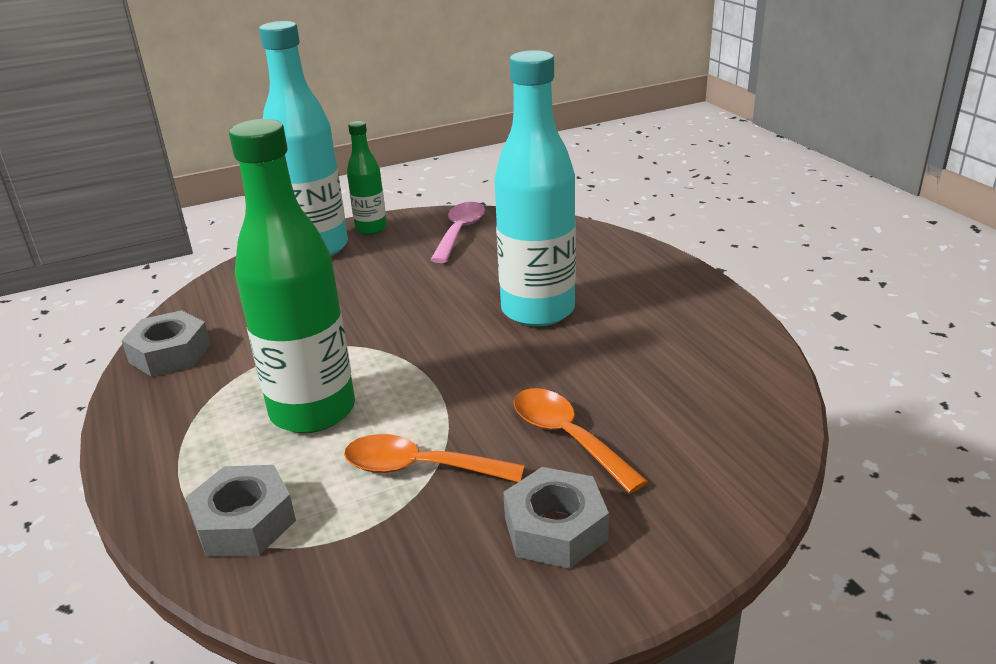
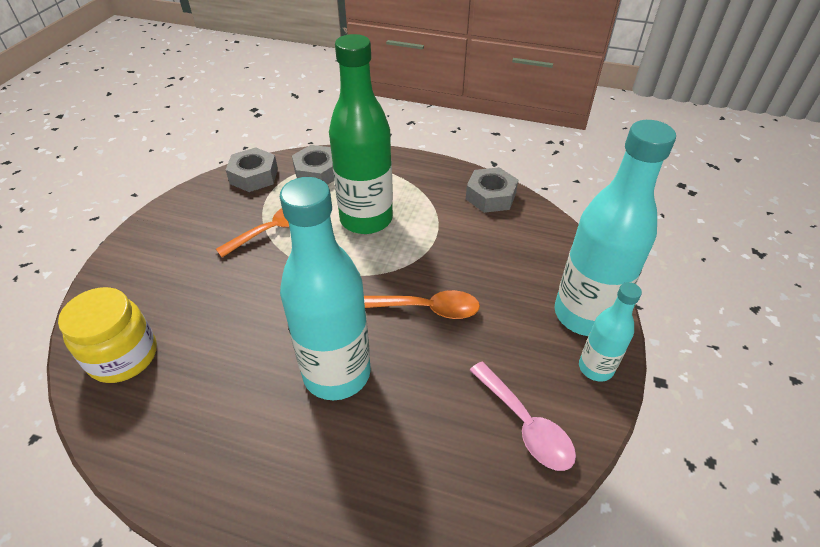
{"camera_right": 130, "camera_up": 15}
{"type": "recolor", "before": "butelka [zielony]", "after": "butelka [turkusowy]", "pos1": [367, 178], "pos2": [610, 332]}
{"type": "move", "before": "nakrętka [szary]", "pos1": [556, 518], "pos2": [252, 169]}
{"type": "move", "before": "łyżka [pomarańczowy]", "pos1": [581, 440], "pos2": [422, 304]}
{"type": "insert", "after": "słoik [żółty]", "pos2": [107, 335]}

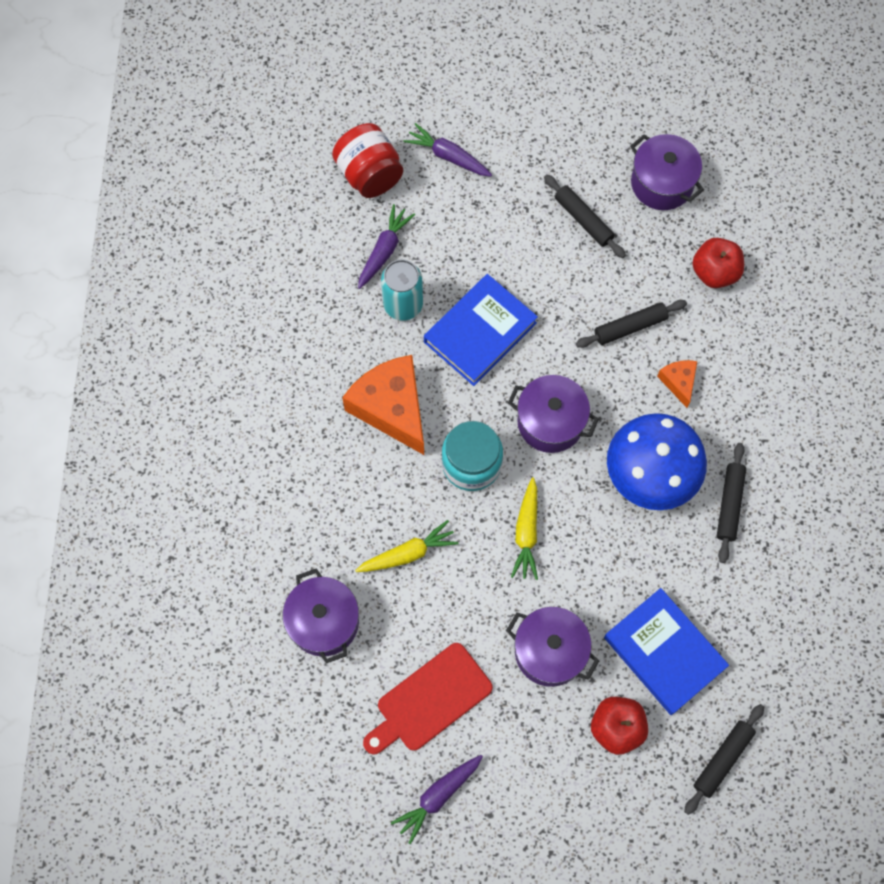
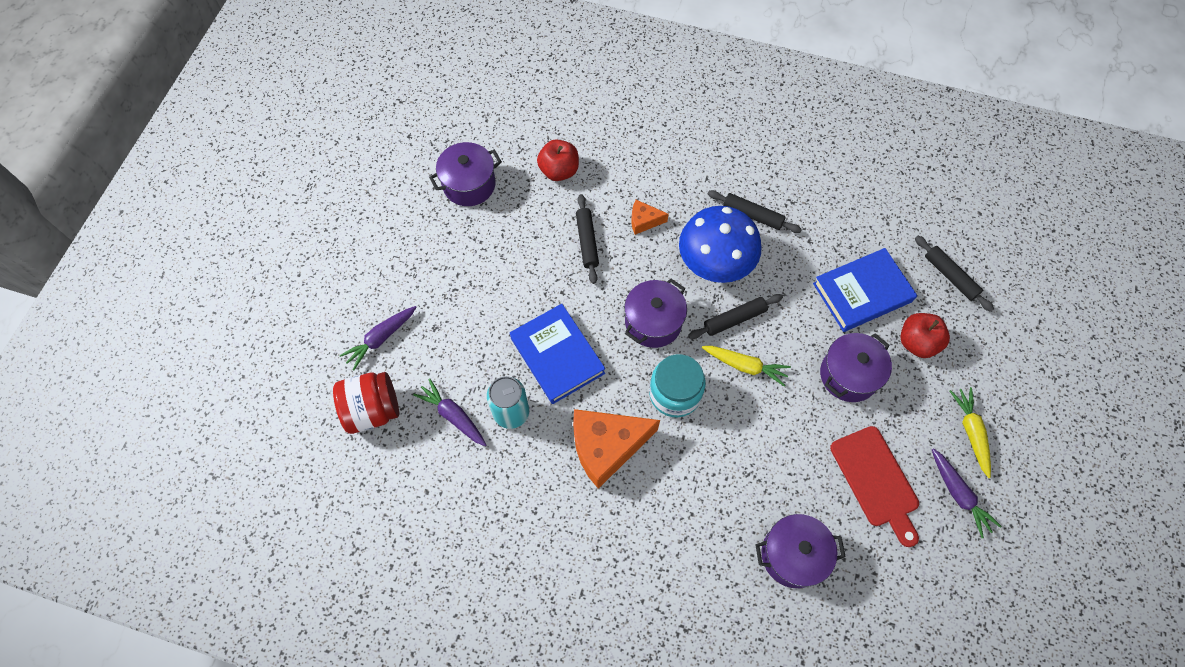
{"camera_right": -75, "camera_up": -5}
{"type": "move", "before": "marchewka [żółty]", "pos1": [406, 546], "pos2": [970, 432]}
{"type": "move", "before": "wałek do ciasta [czarny]", "pos1": [585, 216], "pos2": [735, 316]}

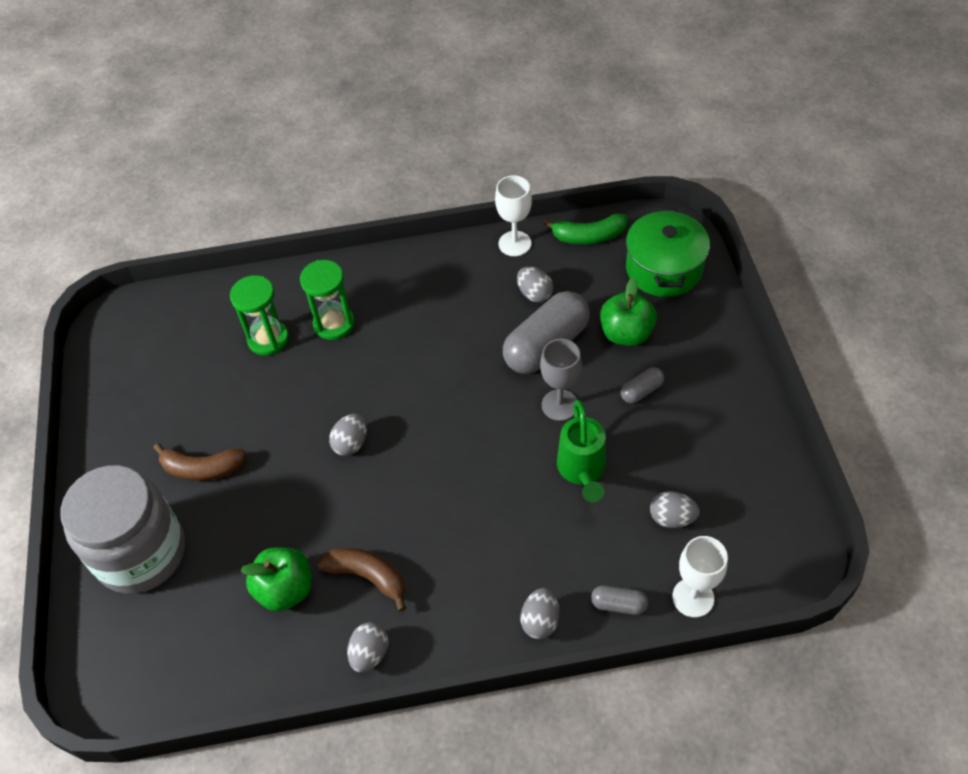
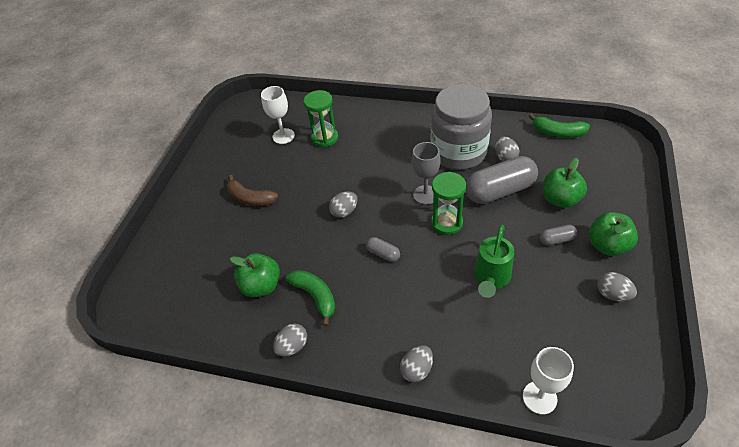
{"camera_right": 25, "camera_up": -5}
{"type": "move", "before": "słoik [szary]", "pos1": [122, 529], "pos2": [461, 127]}
{"type": "move", "before": "klepsydra [zielony]", "pos1": [327, 300], "pos2": [448, 203]}
{"type": "recolor", "before": "banan [brązowy]", "after": "banan [zielony]", "pos1": [361, 580], "pos2": [310, 298]}
{"type": "move", "before": "kielich [biały]", "pos1": [513, 215], "pos2": [278, 115]}
{"type": "move", "before": "kielich [szary]", "pos1": [561, 380], "pos2": [426, 173]}
{"type": "move", "before": "kapsułka [szary]", "pos1": [619, 600], "pos2": [383, 249]}
{"type": "delete", "before": "garnek [zielony]", "pos1": [668, 252]}
{"type": "move", "before": "jajko [szary]", "pos1": [675, 509], "pos2": [617, 287]}
{"type": "insert", "after": "jabłko [zielony]", "pos2": [613, 234]}

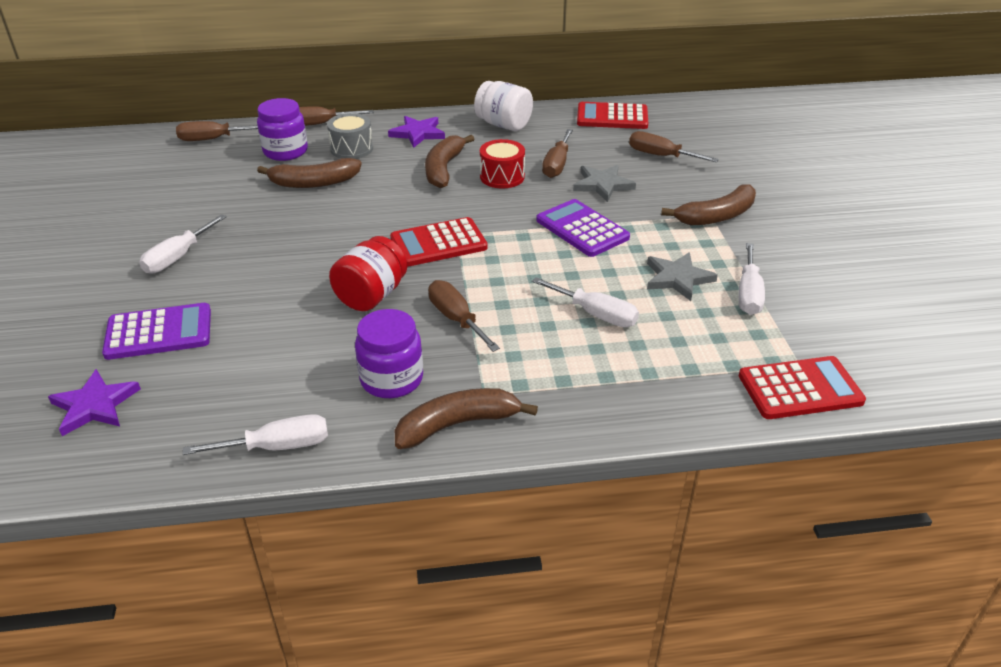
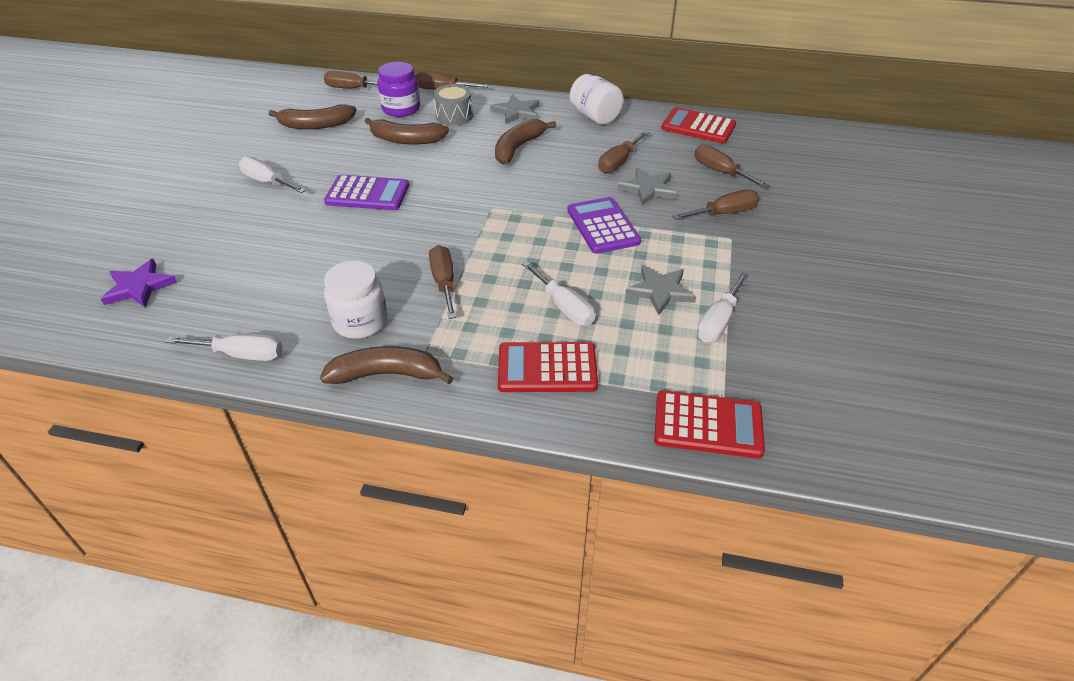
{"camera_right": 20, "camera_up": 5}
{"type": "move", "before": "kalkulator [fioletowy]", "pos1": [156, 331], "pos2": [366, 192]}
{"type": "rotate", "before": "śrubokręt [biały]", "pos1": [183, 244], "pos2": [272, 175], "turn": 75}
{"type": "delete", "before": "słoik [czerwony]", "pos1": [368, 273]}
{"type": "recolor", "before": "słoik [fioletowy]", "after": "słoik [biały]", "pos1": [389, 353], "pos2": [356, 300]}
{"type": "recolor", "before": "gwiazda [fioletowy]", "after": "gwiazda [szary]", "pos1": [416, 132], "pos2": [515, 109]}
{"type": "move", "before": "kalkulator [czerwony]", "pos1": [439, 242], "pos2": [548, 367]}
{"type": "delete", "before": "bęben [czerwony]", "pos1": [502, 164]}
{"type": "move", "before": "banan [brązowy]", "pos1": [708, 204], "pos2": [312, 117]}
{"type": "insert", "after": "śrubokręt [brązowy]", "pos2": [715, 205]}

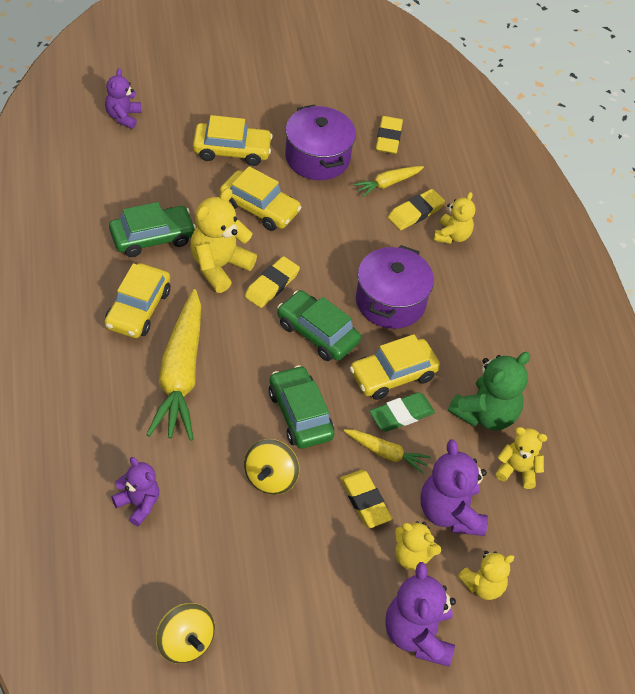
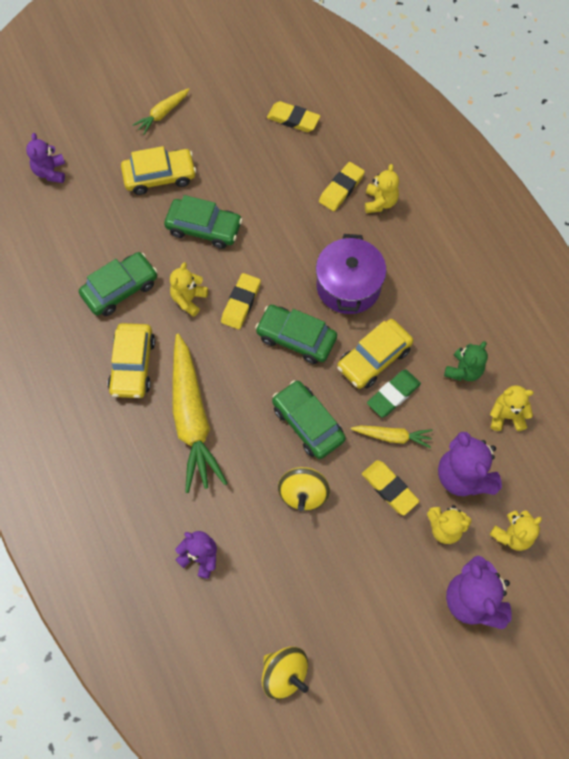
{"camera_right": -10, "camera_up": 15}
{"type": "resize", "before": "miś [żółty]", "pos1": [223, 240], "pos2": [189, 289], "scale": 0.62}
{"type": "recolor", "before": "samochód [żółty]", "after": "samochód [zielony]", "pos1": [261, 198], "pos2": [203, 222]}
{"type": "delete", "before": "garnek [fioletowy]", "pos1": [320, 142]}
{"type": "move", "before": "marchewka [żółty]", "pos1": [388, 181], "pos2": [161, 111]}
{"type": "rotate", "before": "gumka do mazania [żółty]", "pos1": [389, 135], "pos2": [293, 116], "turn": -60}
{"type": "resize", "before": "miś [zielony]", "pos1": [489, 391], "pos2": [466, 361], "scale": 0.62}

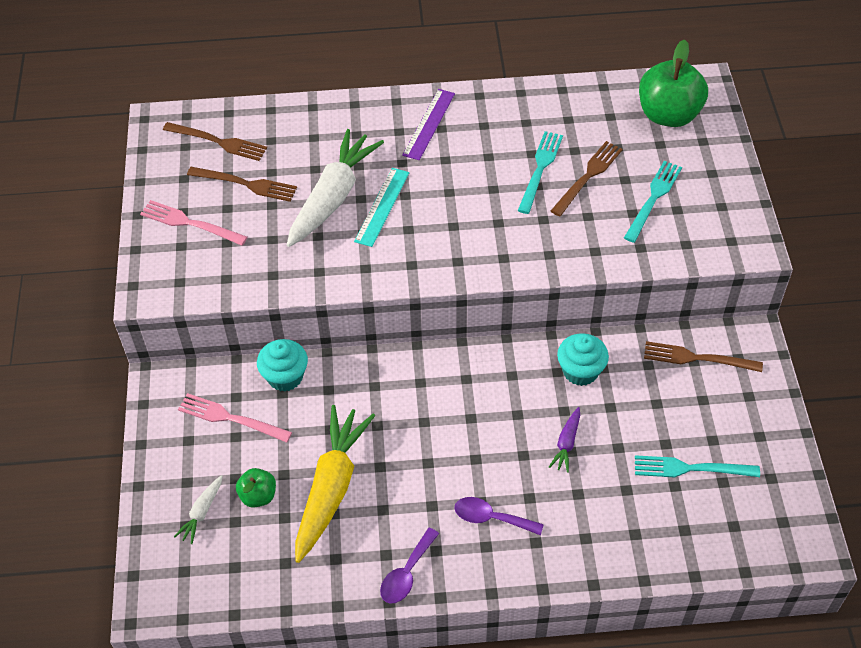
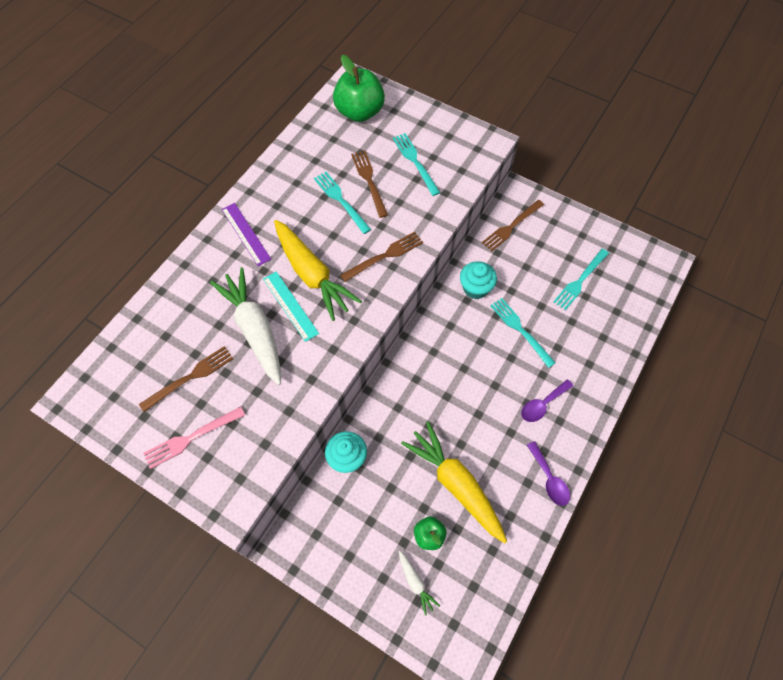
{"camera_right": -55, "camera_up": 10}
{"type": "move", "before": "widelec [brązowy]", "pos1": [215, 141], "pos2": [381, 256]}
{"type": "delete", "before": "widelec [różowy]", "pos1": [235, 418]}
{"type": "replace", "before": "marchewka [fioletowy]", "after": "widelec [turkusowy]", "pos1": [564, 440], "pos2": [523, 333]}
{"type": "insert", "after": "marchewka [żółty]", "pos2": [318, 270]}

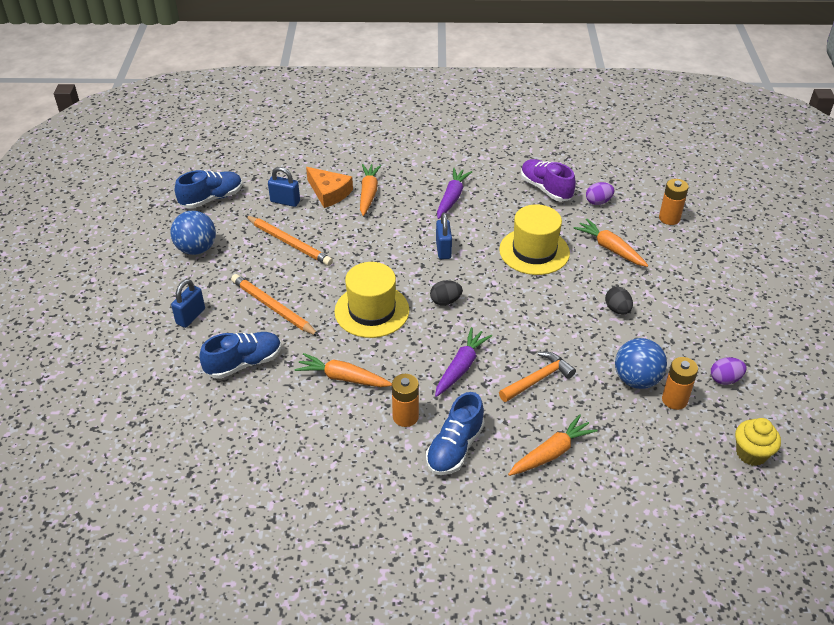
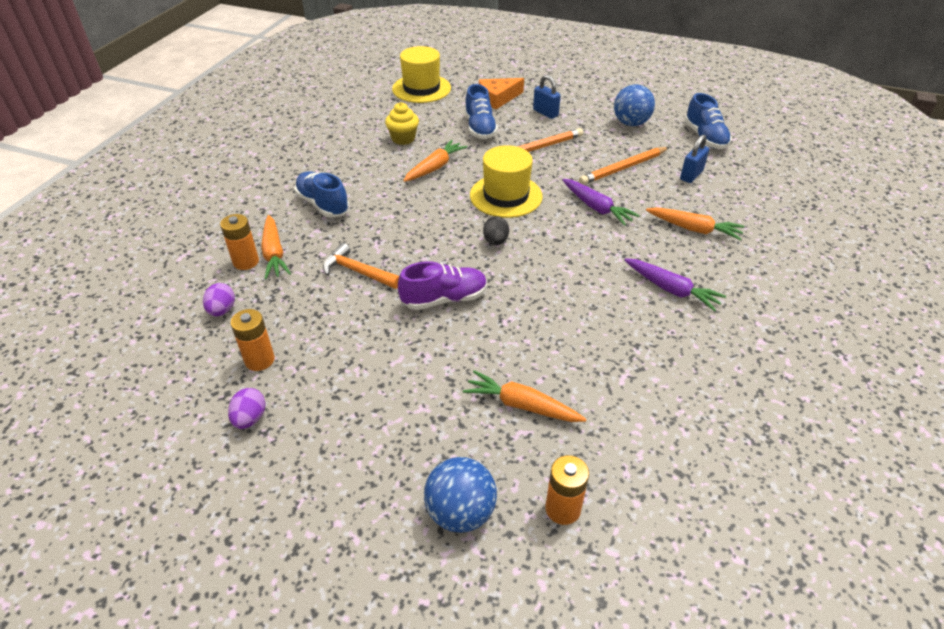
{"camera_right": 110, "camera_up": 0}
{"type": "move", "before": "ser [pomarańczowy]", "pos1": [329, 187], "pos2": [501, 93]}
{"type": "move", "before": "bateria [pomarańczowy]", "pos1": [405, 400], "pos2": [239, 242]}
{"type": "move", "before": "marchewka [fioletowy]", "pos1": [463, 362], "pos2": [601, 202]}
{"type": "delete", "before": "kłódka [niebieski]", "pos1": [444, 236]}
{"type": "move", "before": "kapelusz [żółty]", "pos1": [534, 239], "pos2": [421, 74]}
{"type": "rotate", "before": "młotek [pomarańczowy]", "pos1": [537, 377], "pos2": [361, 266], "turn": 135}
{"type": "move", "before": "but [fioletowy]", "pos1": [548, 180], "pos2": [442, 285]}
{"type": "rotate", "before": "marchewka [pomarańczowy]", "pos1": [610, 243], "pos2": [524, 396], "turn": -135}
{"type": "move", "before": "jajko [fioletowy]", "pos1": [600, 193], "pos2": [219, 299]}
{"type": "delete", "before": "jajko [czarny]", "pos1": [619, 300]}
{"type": "move", "before": "piłka [niebieski]", "pos1": [641, 363], "pos2": [460, 495]}
{"type": "move", "before": "muffinka [żółty]", "pos1": [758, 442], "pos2": [402, 123]}

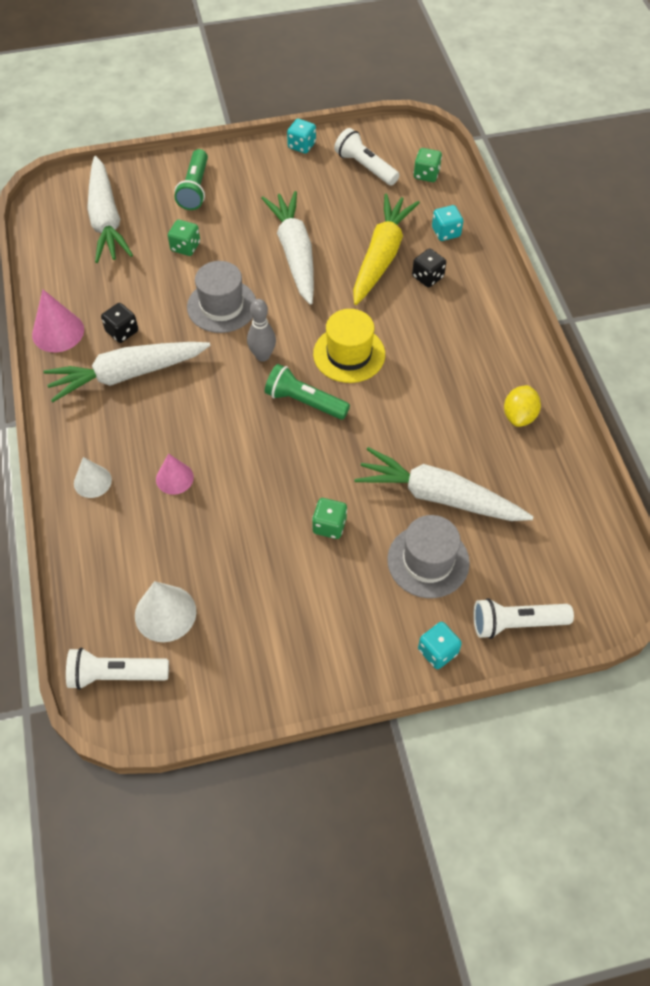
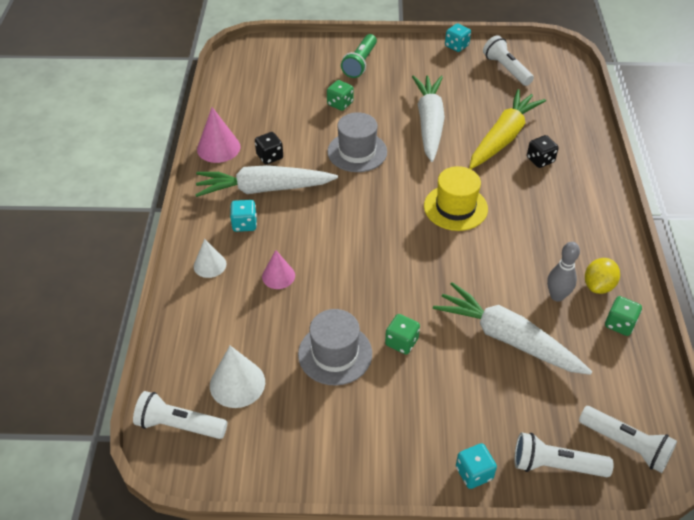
{"camera_right": 15, "camera_up": -10}
{"type": "delete", "before": "marchewka [biały]", "pos1": [110, 209]}
{"type": "move", "before": "kręgiel [szary]", "pos1": [261, 330], "pos2": [563, 272]}
{"type": "delete", "before": "latarka [zielony]", "pos1": [307, 392]}
{"type": "move", "before": "kapelusz [szary]", "pos1": [428, 556], "pos2": [335, 347]}
{"type": "move", "before": "kostka do gry [zielony]", "pos1": [428, 165], "pos2": [623, 316]}
{"type": "move", "before": "kostka do gry [turkusowy]", "pos1": [447, 223], "pos2": [243, 216]}
{"type": "insert", "after": "latarka [biały]", "pos2": [628, 439]}

